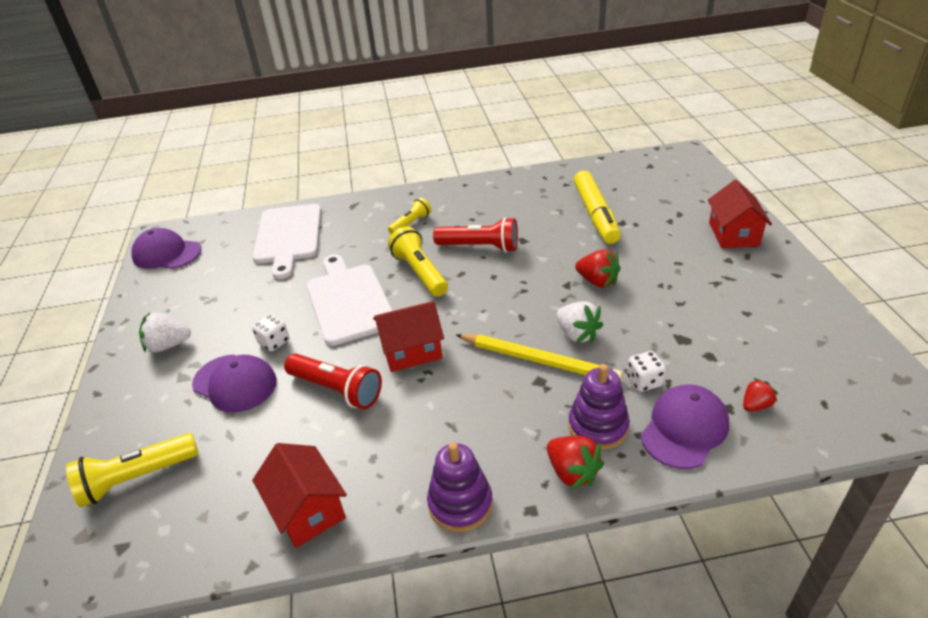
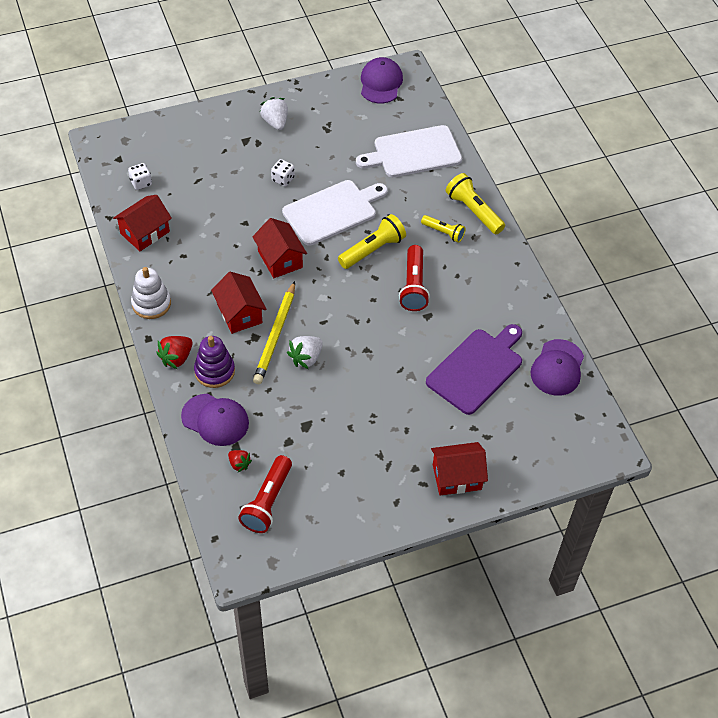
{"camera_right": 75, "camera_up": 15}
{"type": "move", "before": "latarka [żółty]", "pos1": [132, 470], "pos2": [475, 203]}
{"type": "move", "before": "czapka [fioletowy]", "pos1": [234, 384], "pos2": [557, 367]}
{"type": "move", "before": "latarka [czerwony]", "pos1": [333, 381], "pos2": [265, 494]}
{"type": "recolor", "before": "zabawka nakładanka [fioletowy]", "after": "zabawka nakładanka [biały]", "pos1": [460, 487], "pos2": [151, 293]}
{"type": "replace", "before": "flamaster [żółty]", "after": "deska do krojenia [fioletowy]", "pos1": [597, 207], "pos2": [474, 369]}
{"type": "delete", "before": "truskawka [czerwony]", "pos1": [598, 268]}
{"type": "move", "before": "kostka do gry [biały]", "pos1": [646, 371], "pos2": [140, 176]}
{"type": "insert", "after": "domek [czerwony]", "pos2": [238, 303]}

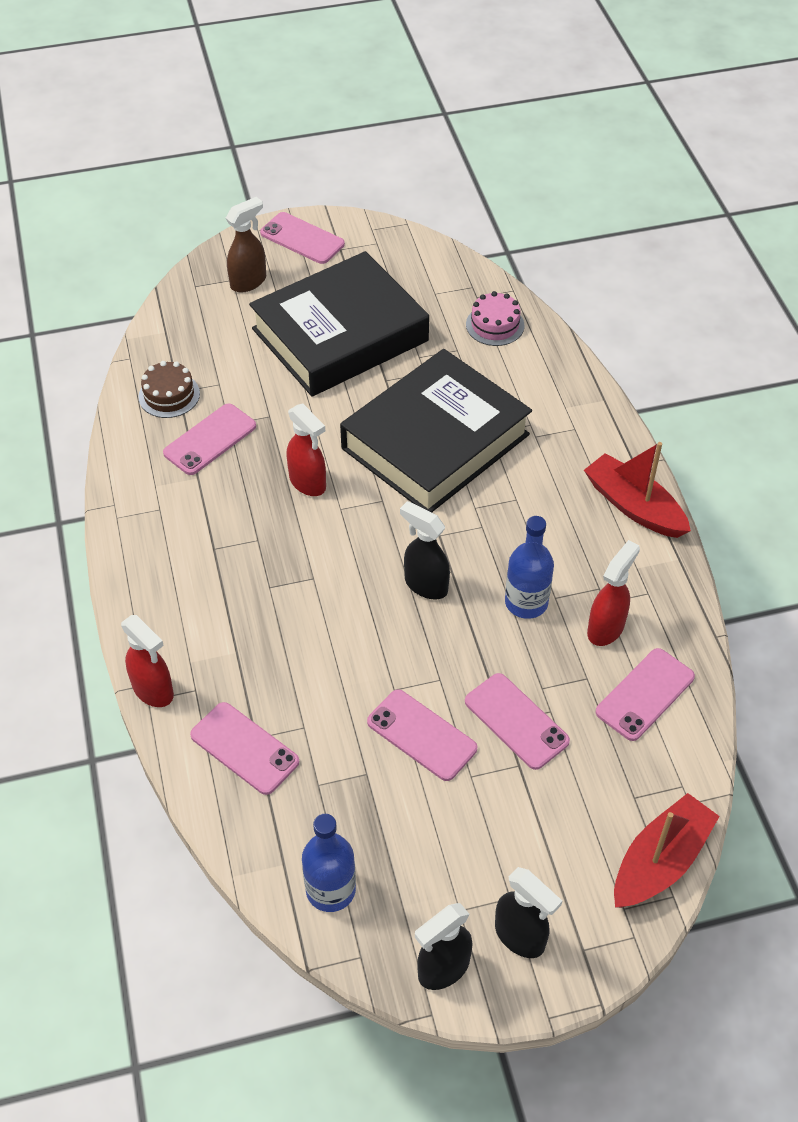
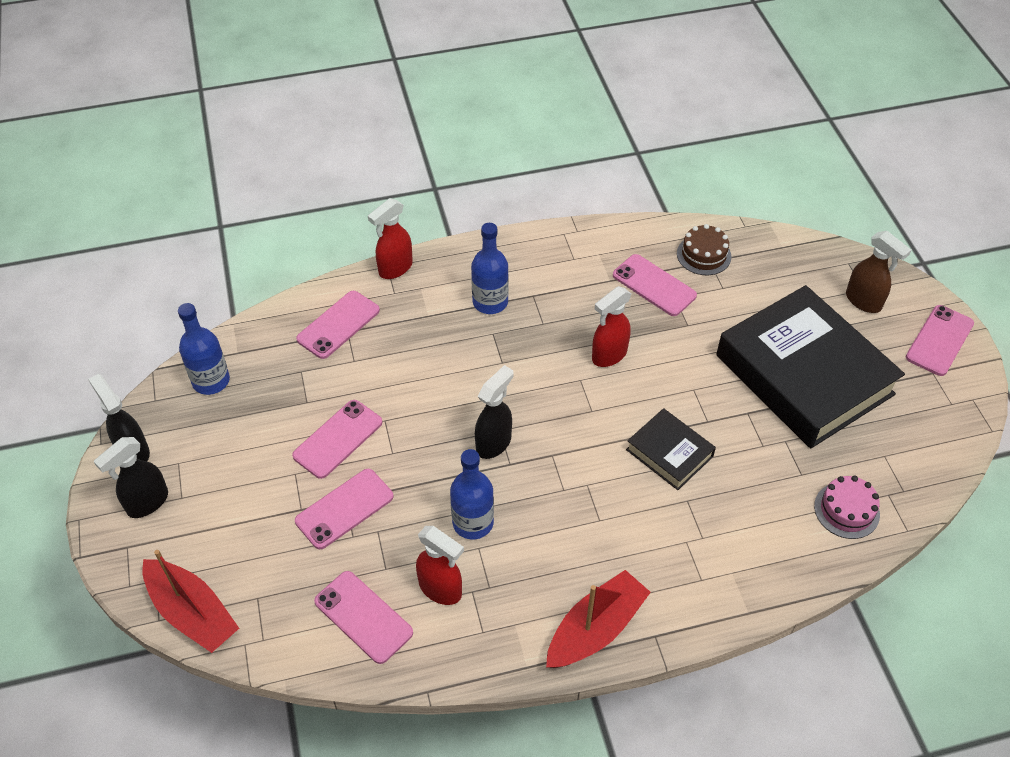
{"camera_right": 90, "camera_up": 0}
{"type": "resize", "before": "książka [czarny]", "pos1": [436, 431], "pos2": [671, 449], "scale": 0.46}
{"type": "insert", "after": "butelka [niebieski]", "pos2": [490, 268]}

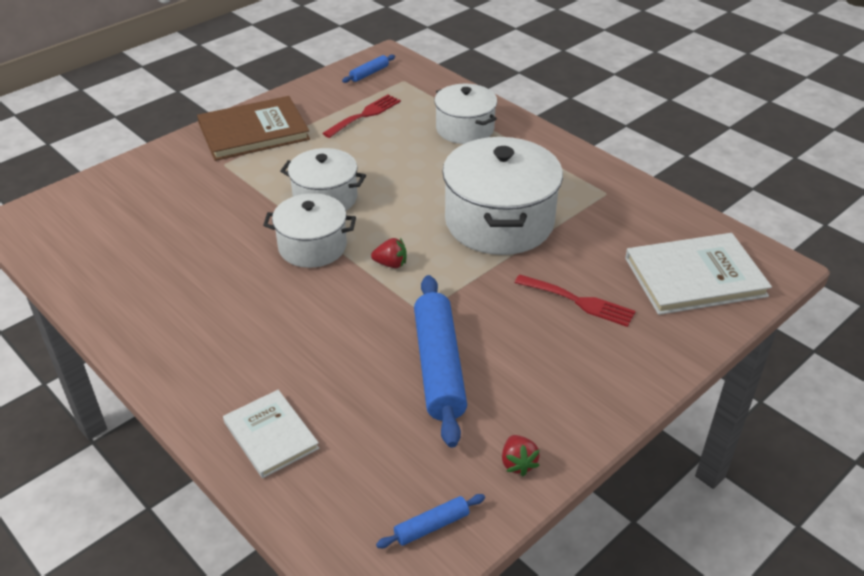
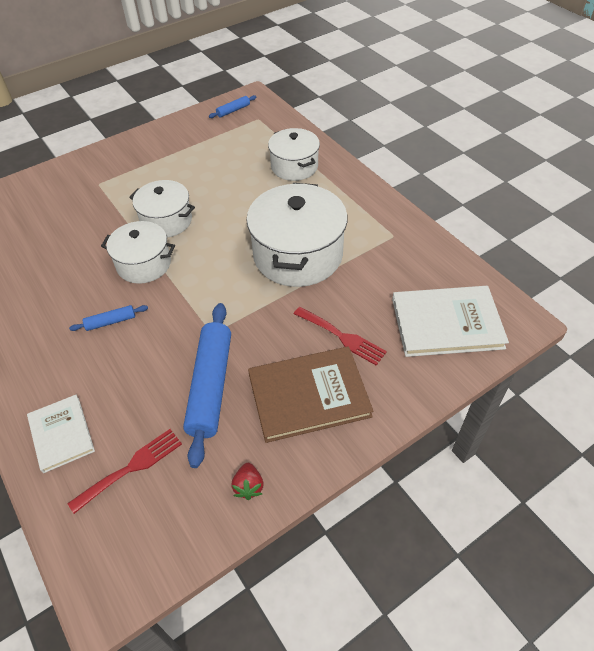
{"camera_right": 10, "camera_up": 10}
{"type": "move", "before": "książka [brązowy]", "pos1": [253, 128], "pos2": [310, 394]}
{"type": "move", "before": "widelec [czerwony]", "pos1": [361, 116], "pos2": [125, 471]}
{"type": "delete", "before": "truskawka [czerwony]", "pos1": [389, 253]}
{"type": "move", "before": "wałek do ciasta [niebieski]", "pos1": [430, 521], "pos2": [108, 318]}

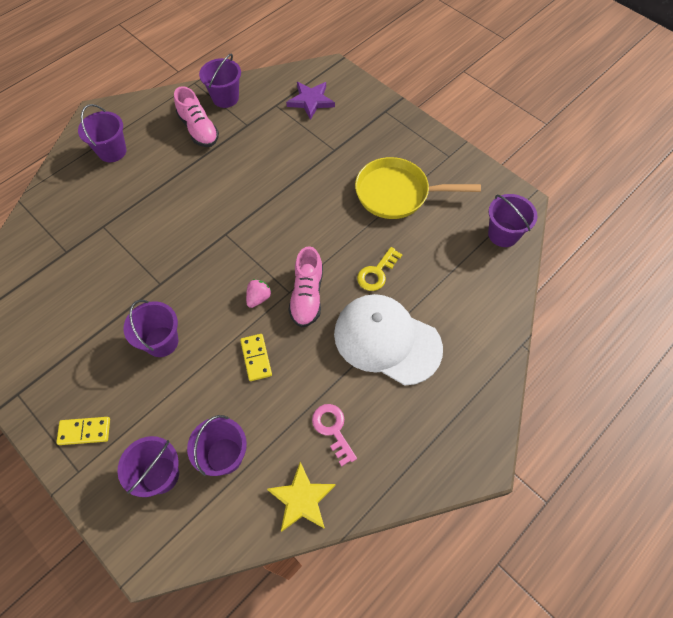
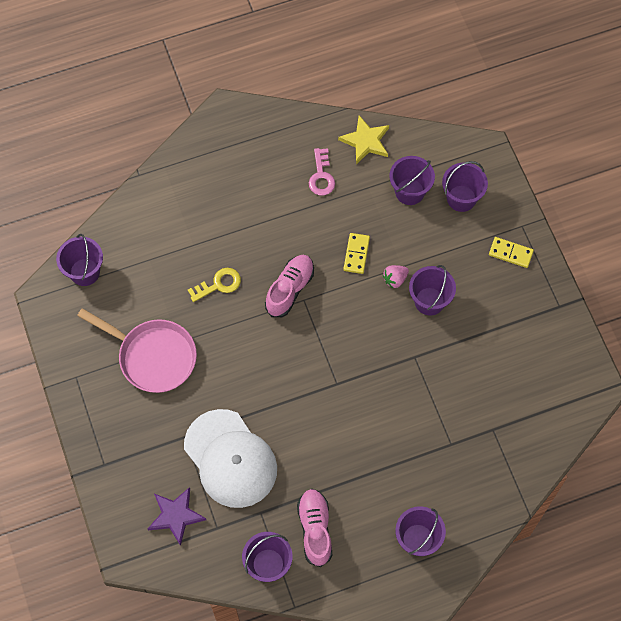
{"camera_right": -155, "camera_up": 5}
{"type": "move", "before": "truskawka [różowy]", "pos1": [258, 293], "pos2": [396, 276]}
{"type": "move", "before": "czapka [biały]", "pos1": [388, 339], "pos2": [230, 458]}
{"type": "recolor", "before": "patelnia [żółty]", "after": "patelnia [różowy]", "pos1": [418, 188], "pos2": [137, 350]}

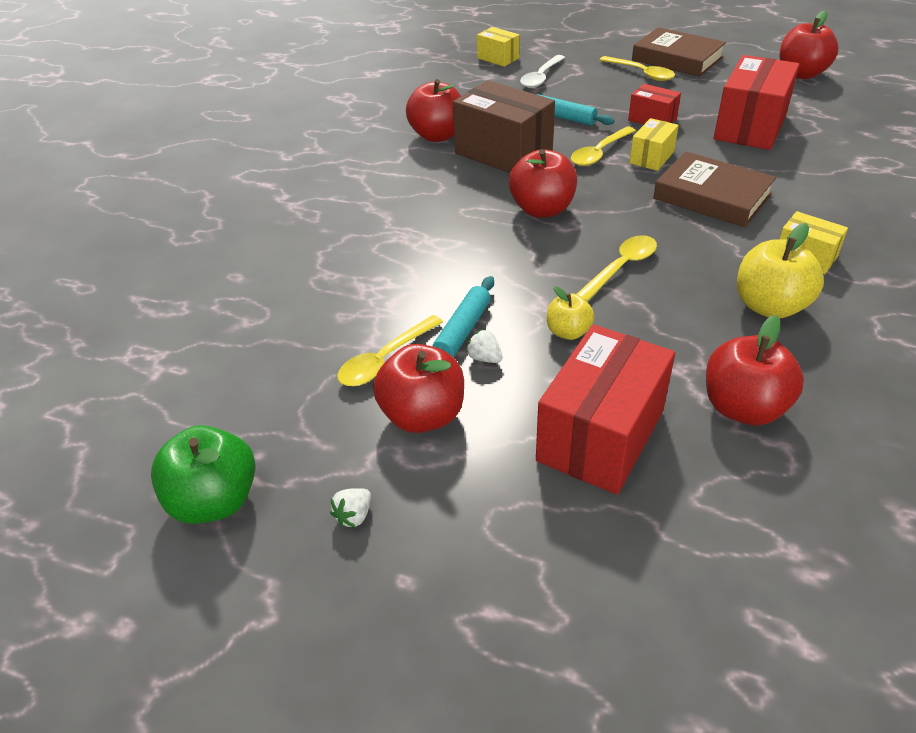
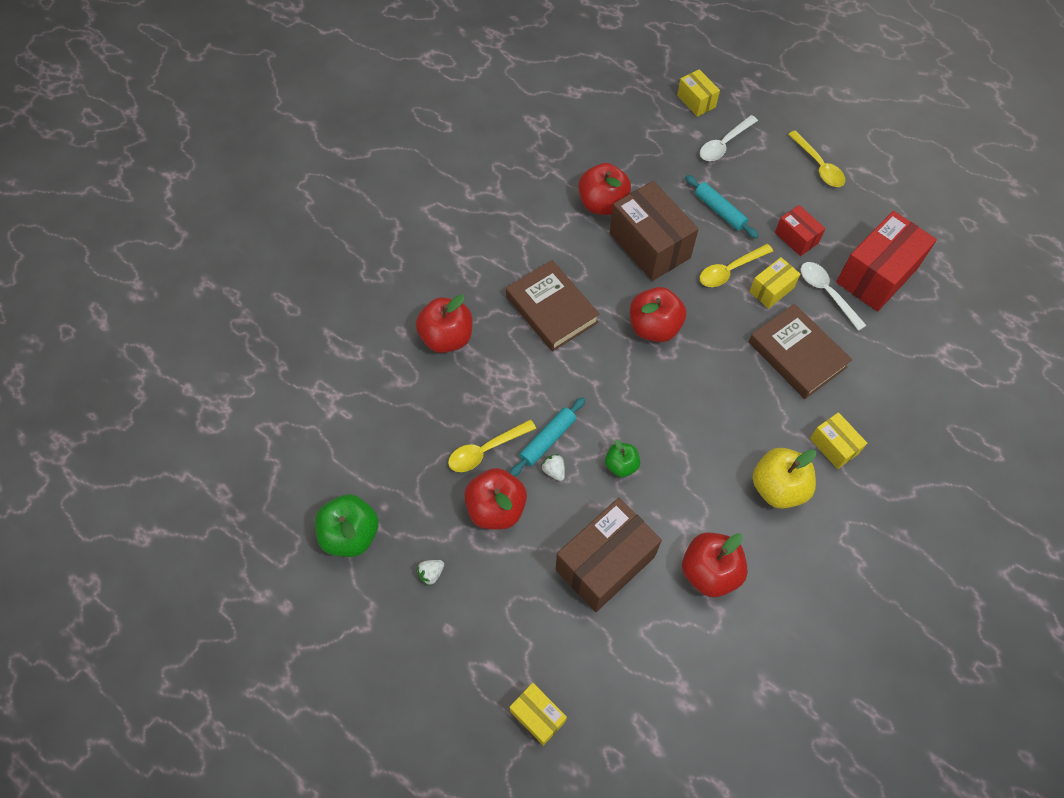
{"camera_right": 15, "camera_up": 20}
{"type": "recolor", "before": "pudełko [czerwony]", "after": "pudełko [brązowy]", "pos1": [605, 409], "pos2": [609, 555]}
{"type": "recolor", "before": "jabłko [żółty]", "after": "jabłko [zielony]", "pos1": [570, 313], "pos2": [622, 458]}
{"type": "delete", "before": "łyżka [żółty]", "pos1": [617, 268]}
{"type": "move", "before": "książka [brązowy]", "pos1": [679, 52], "pos2": [553, 306]}
{"type": "move", "before": "jabłko [czerwony]", "pos1": [809, 44], "pos2": [444, 323]}
{"type": "insert", "after": "pudełko [żółty]", "pos2": [538, 714]}
{"type": "insert", "after": "łyżka [biały]", "pos2": [834, 296]}

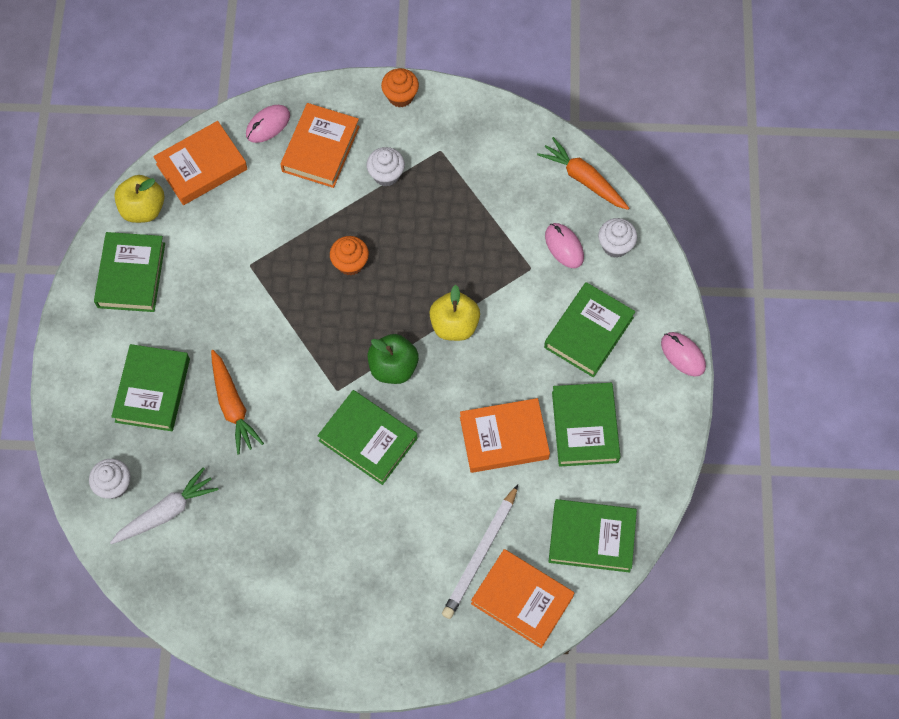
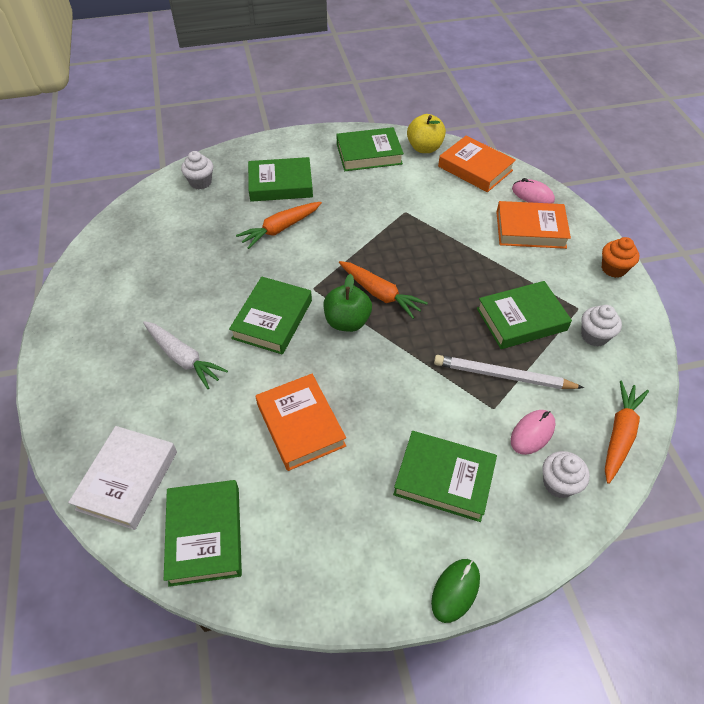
{"camera_right": 75, "camera_up": -15}
{"type": "move", "before": "marchewka [biały]", "pos1": [164, 505], "pos2": [185, 355]}
{"type": "delete", "before": "muffinka [pomarańczowy]", "pos1": [349, 255]}
{"type": "move", "before": "muffinka [biały]", "pos1": [386, 167], "pos2": [601, 326]}
{"type": "delete", "before": "jabłko [żółty]", "pos1": [454, 313]}
{"type": "move", "before": "ołówek [biały]", "pos1": [480, 551], "pos2": [509, 372]}
{"type": "recolor", "before": "książka [pomarańczowy]", "after": "książka [biały]", "pos1": [522, 598], "pos2": [122, 478]}
{"type": "move", "before": "książka [zielony]", "pos1": [586, 425], "pos2": [524, 315]}
{"type": "recolor", "before": "myszka [różowy]", "after": "myszka [zielony]", "pos1": [683, 354], "pos2": [455, 591]}
{"type": "insert", "after": "marchewka [pomarańczowy]", "pos2": [383, 290]}

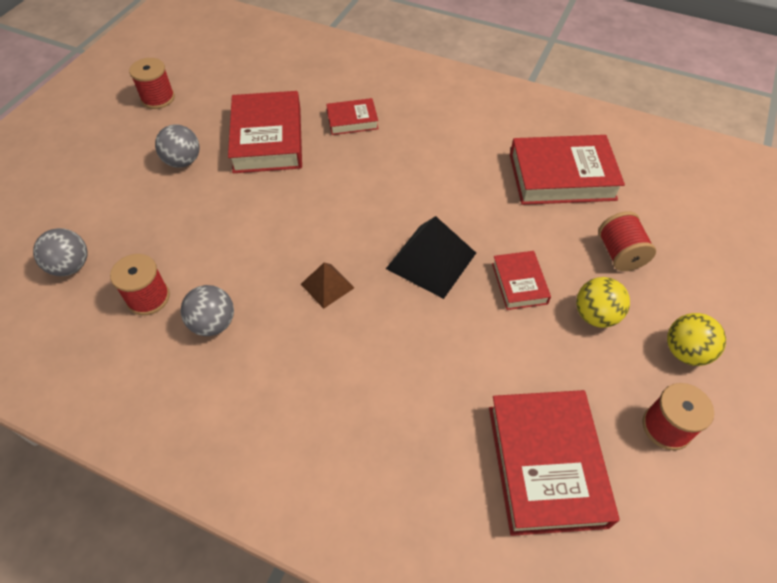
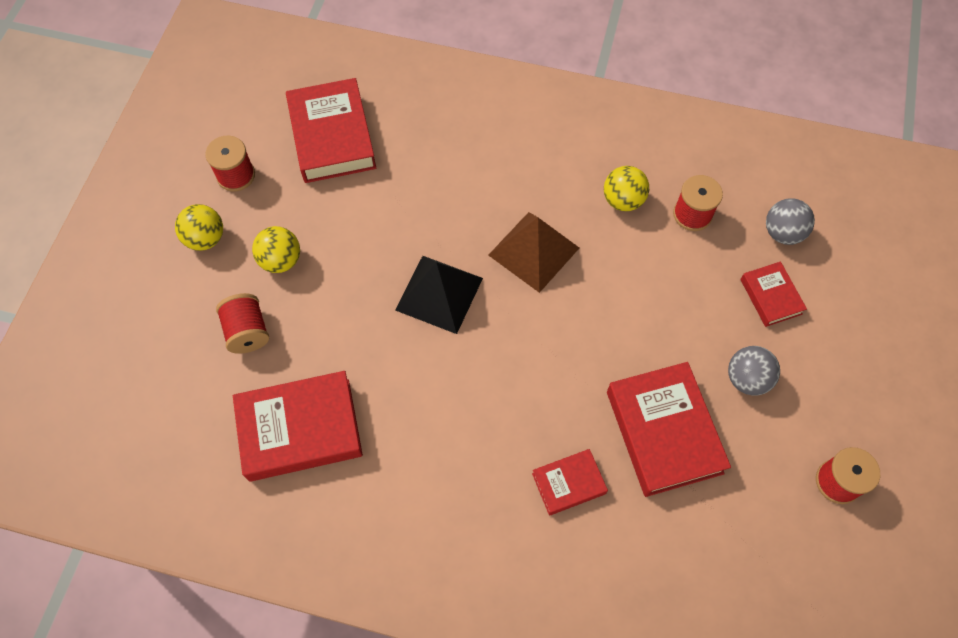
{"camera_right": 170, "camera_up": 10}
{"type": "recolor", "before": "piłka [szary]", "after": "piłka [żółty]", "pos1": [207, 310], "pos2": [626, 188]}
{"type": "resize", "before": "piramida [brązowy]", "pos1": [327, 286], "pos2": [533, 252], "scale": 1.77}
{"type": "move", "before": "książka [czerwony]", "pos1": [521, 280], "pos2": [773, 294]}

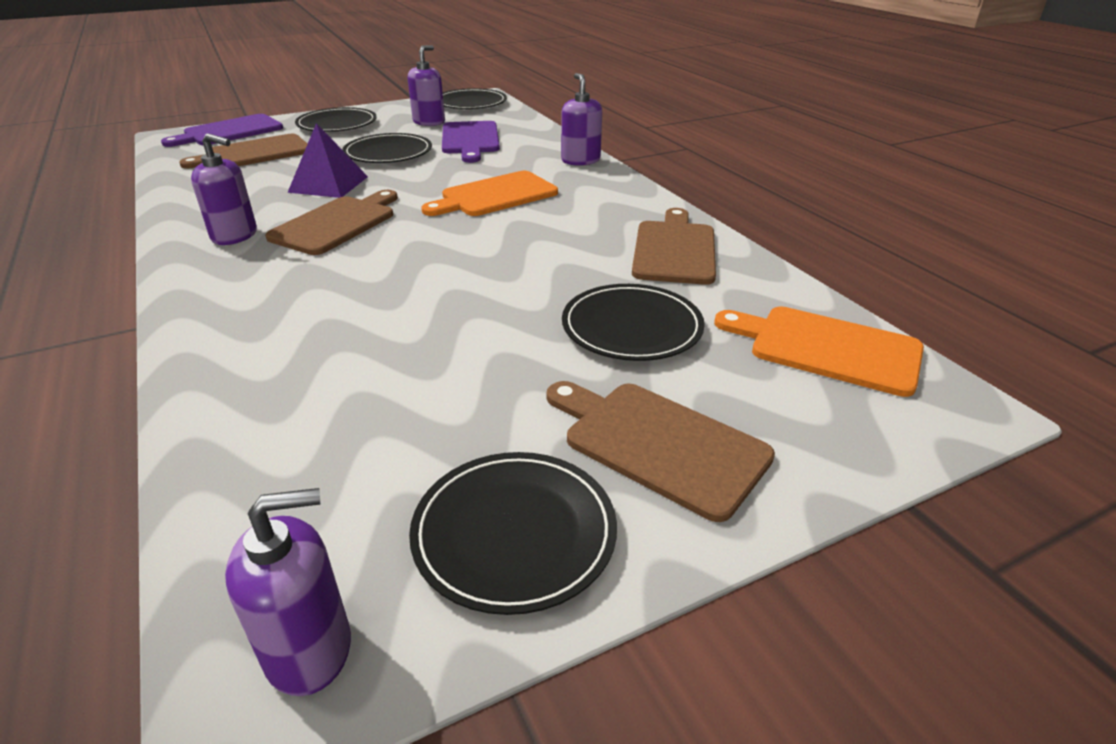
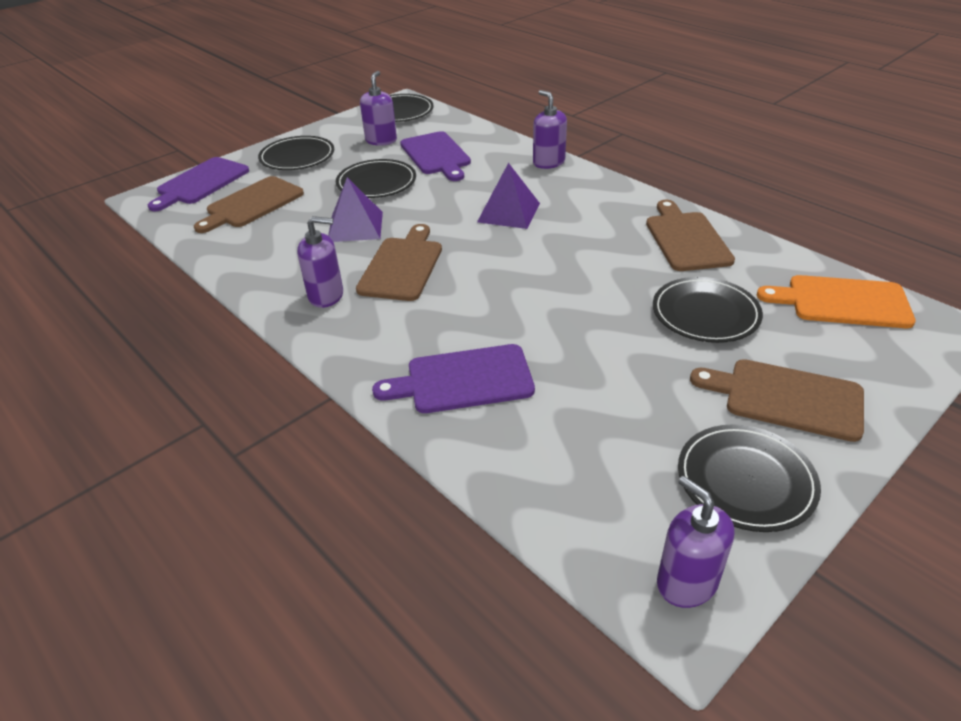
{"camera_right": -15, "camera_up": 5}
{"type": "rotate", "before": "dozownik mydła [fioletowy]", "pos1": [288, 592], "pos2": [696, 542], "turn": -90}
{"type": "replace", "before": "deska do krojenia [pomarańczowy]", "after": "piramida [fioletowy]", "pos1": [489, 193], "pos2": [508, 196]}
{"type": "insert", "after": "deska do krojenia [fioletowy]", "pos2": [453, 378]}

